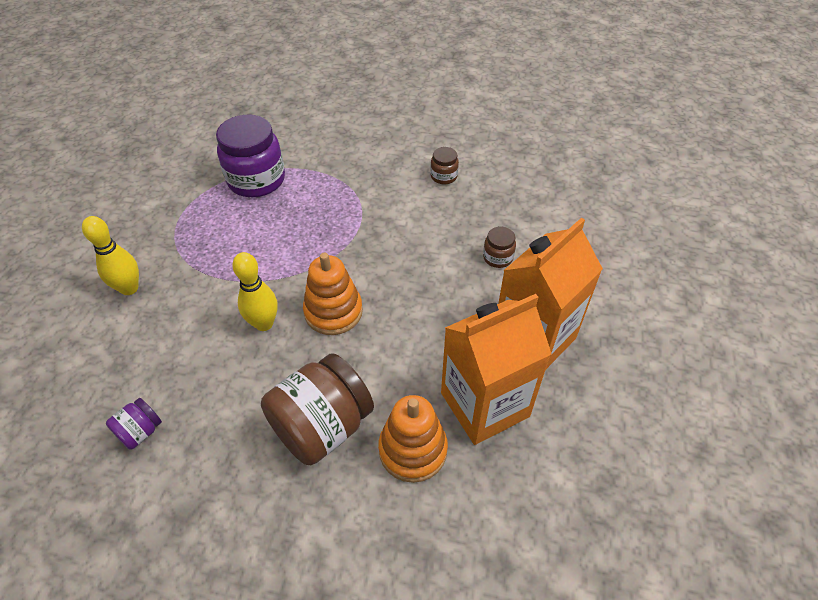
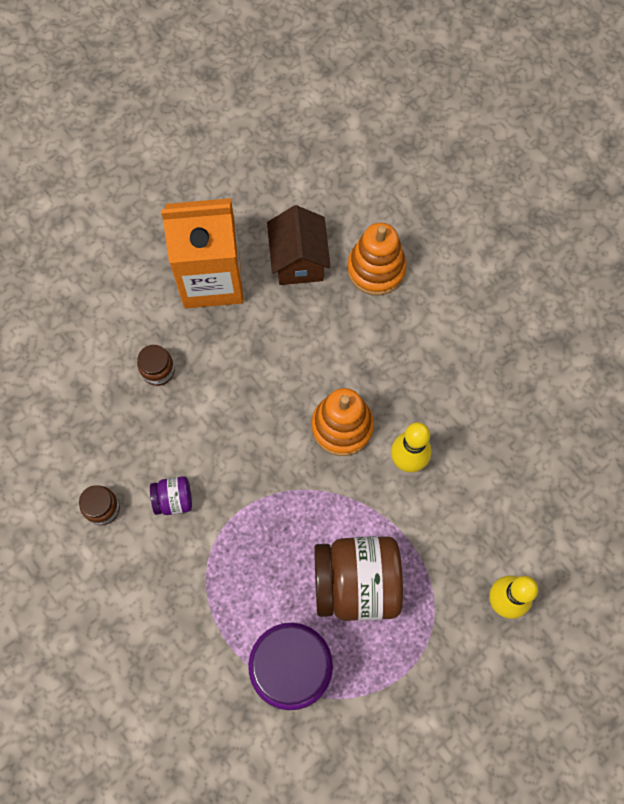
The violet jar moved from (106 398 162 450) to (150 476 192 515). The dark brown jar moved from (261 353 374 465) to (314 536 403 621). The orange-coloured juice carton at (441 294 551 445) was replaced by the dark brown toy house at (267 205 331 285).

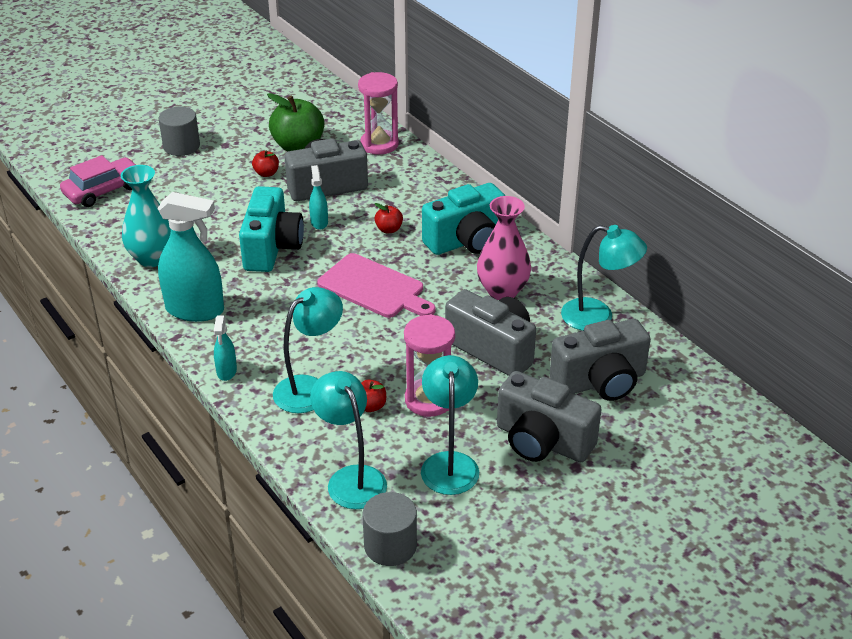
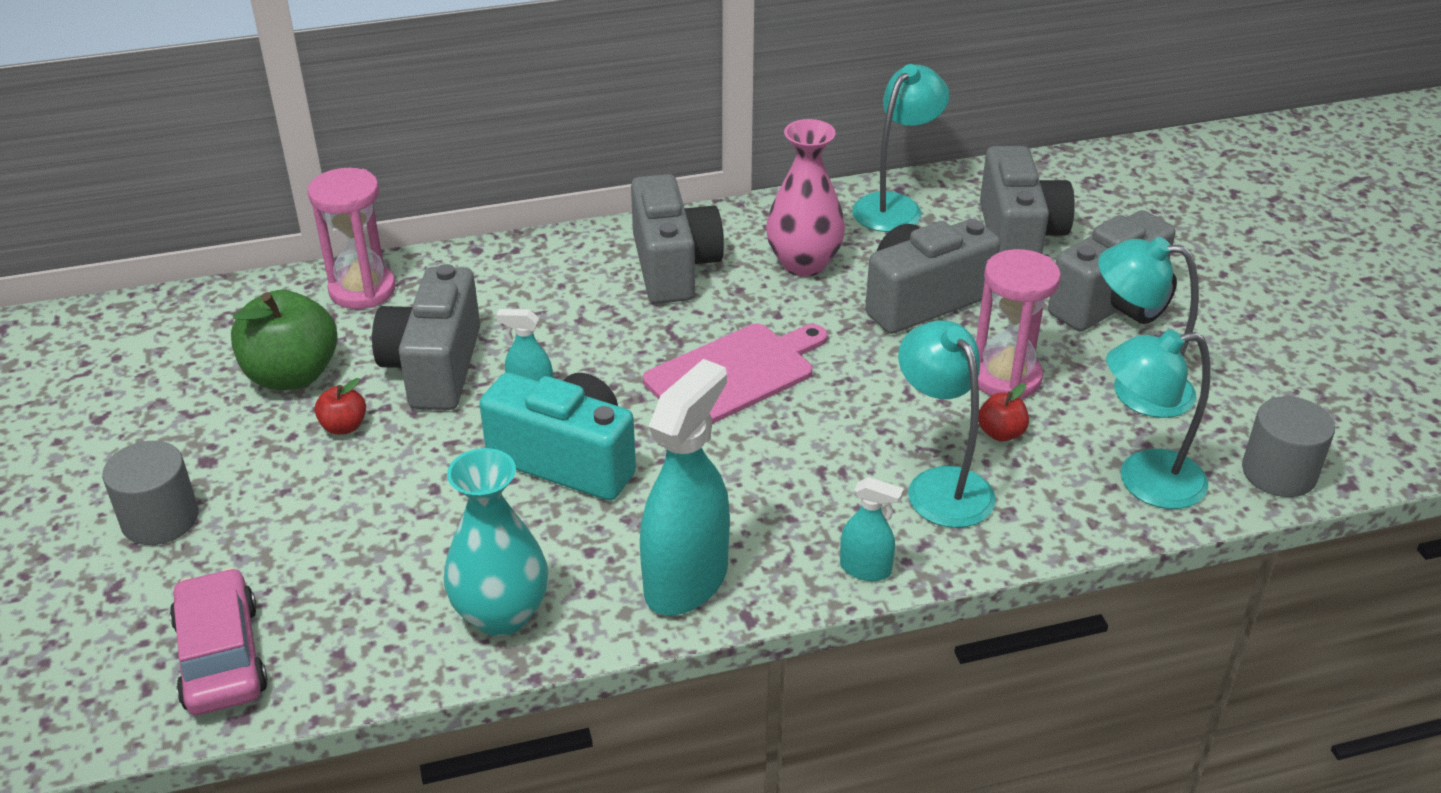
The red toy apple at (374 203 403 233) disappeared. The aqua compact camera at (422 183 505 255) became the ash-grey compact camera at (631 174 724 304).

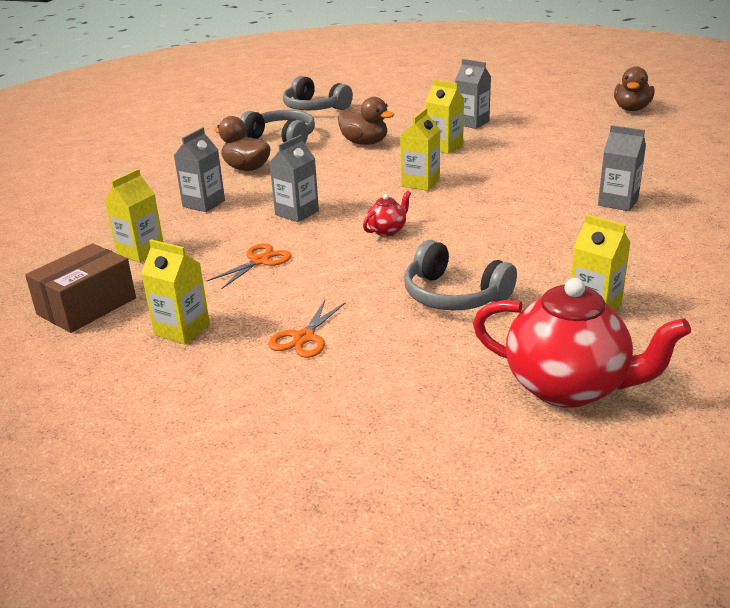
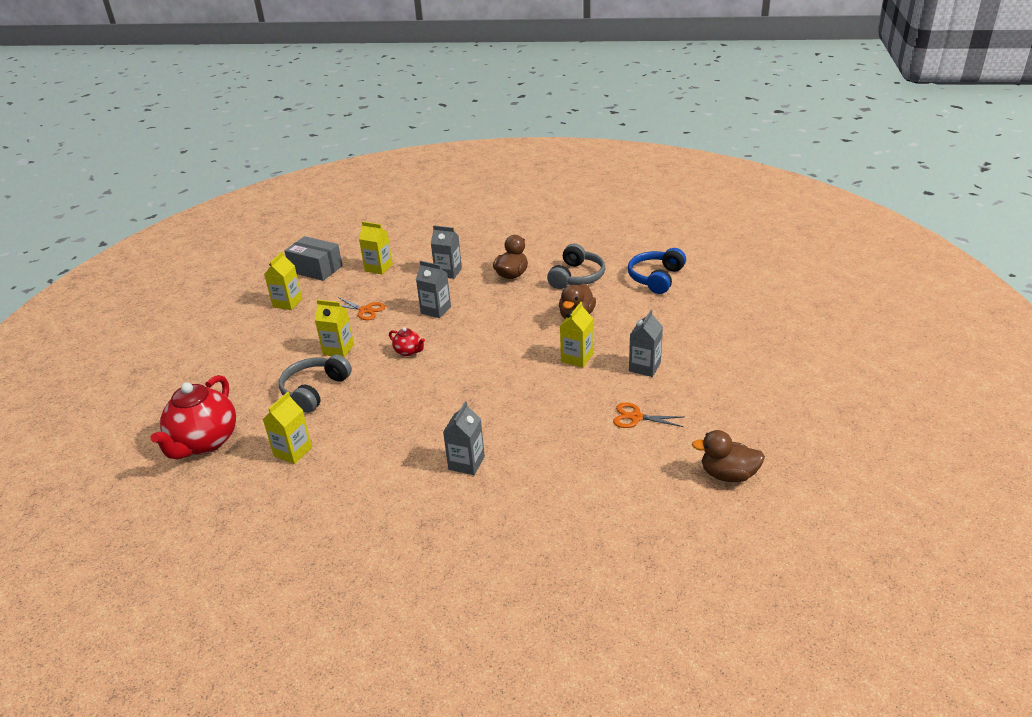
The dark brown package at (25 243 136 333) became the ash-grey package at (284 236 343 281). The orange-coloured scissors moved from (268 300 346 358) to (613 403 684 428). The ash-grey headset at (283 76 353 110) became the cobalt headset at (628 248 686 294). The bright yellow juice carton moved from (400 108 440 191) to (315 300 354 357).

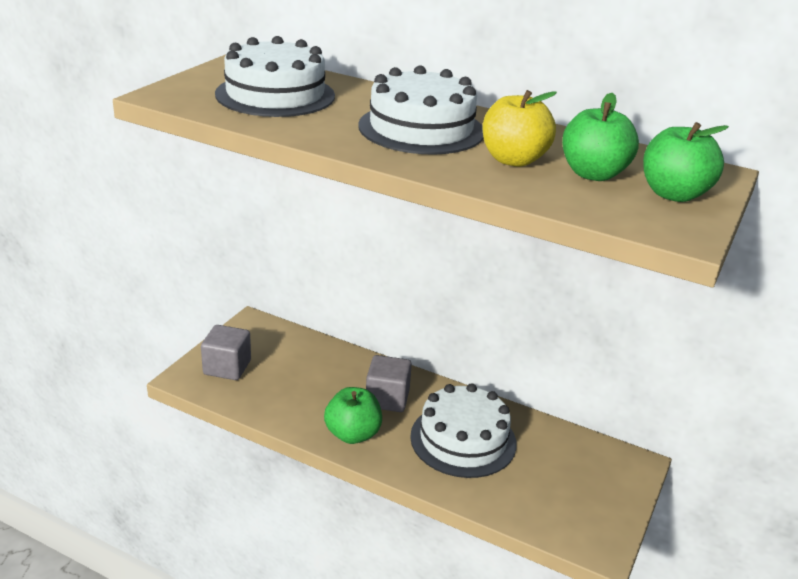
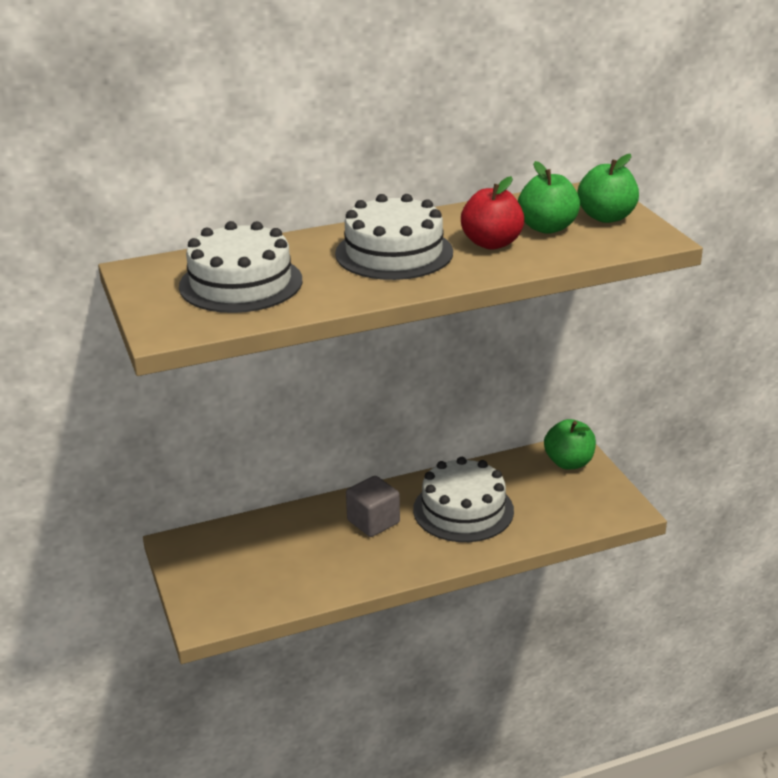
The ash-grey solid cube at (201 325 251 380) disappeared. The green toy apple moved from (324 387 382 444) to (544 419 596 469). The bright yellow toy apple at (482 90 557 167) became the red toy apple at (461 176 525 250).

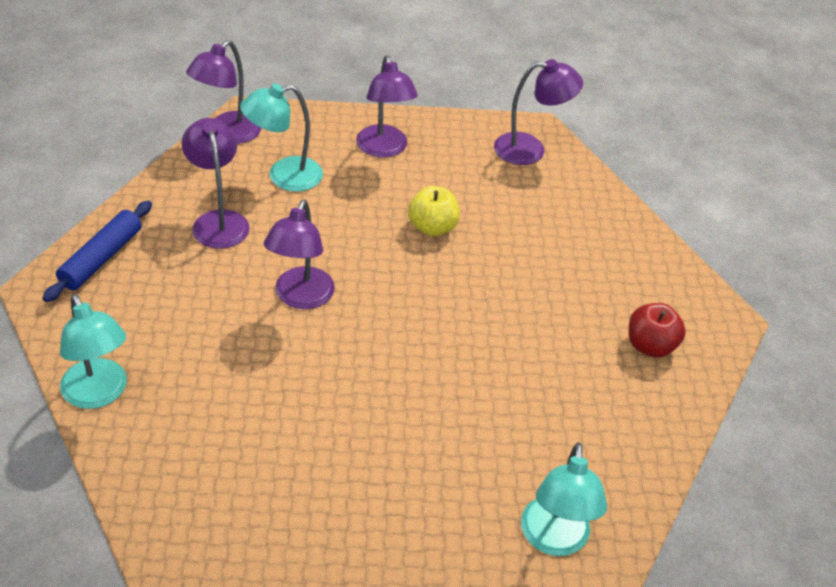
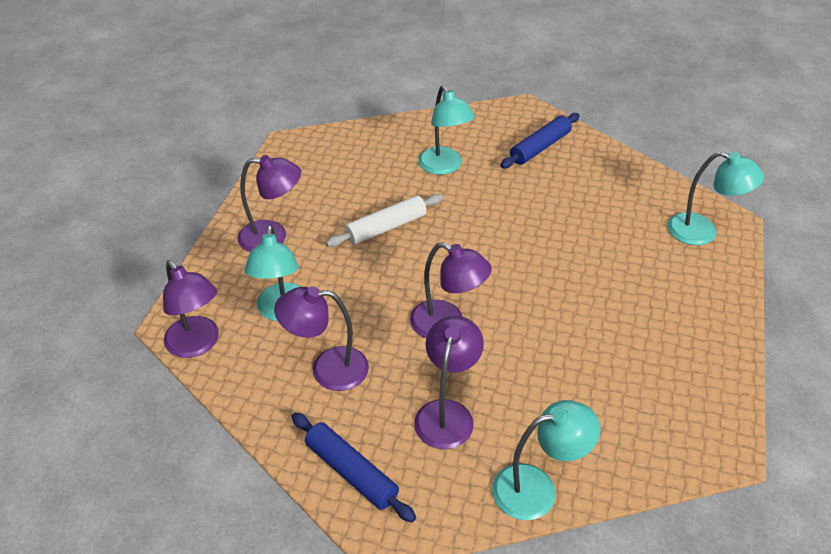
The bright yellow toy apple at (408 186 460 236) was replaced by the white pastry roller at (326 194 443 247). The violet desk lamp moved from (494 59 583 165) to (414 316 484 449). The red toy apple at (629 303 686 358) was replaced by the cobalt pastry roller at (500 113 580 168). The aqua desk lamp at (418 86 475 175) appeared.

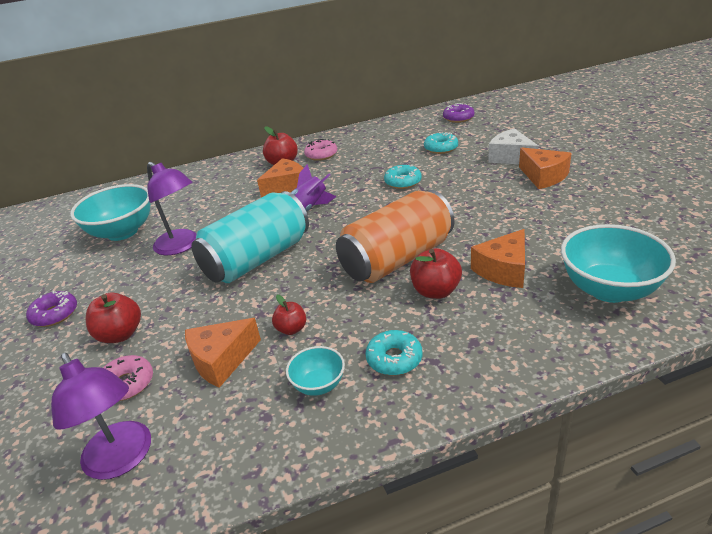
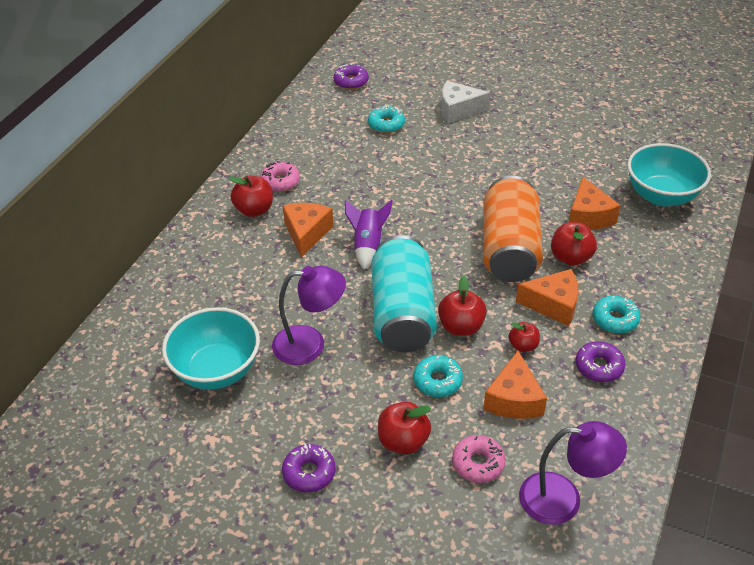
The aqua serving bowl at (286 346 345 396) was replaced by the violet donut at (576 341 626 382). The aqua donut moved from (384 165 422 189) to (414 355 463 397). The orange-coloured cheese wedge moved from (519 148 572 189) to (516 269 578 326). The red toy apple at (438 276 487 336) appeared.

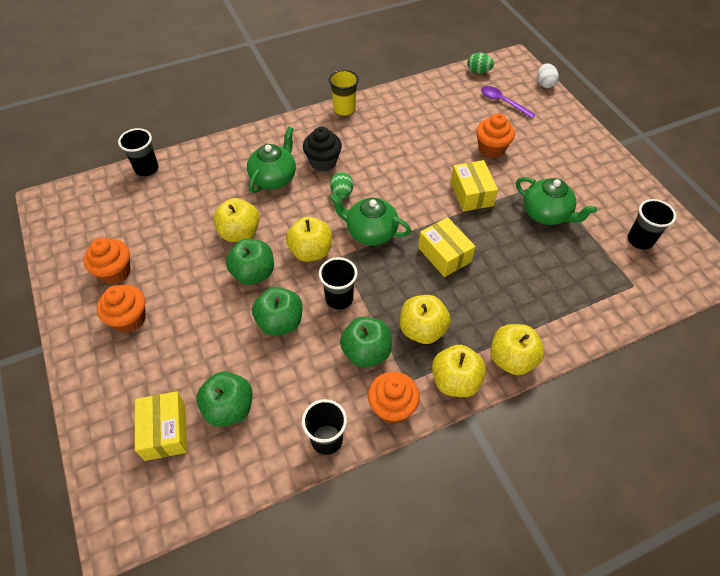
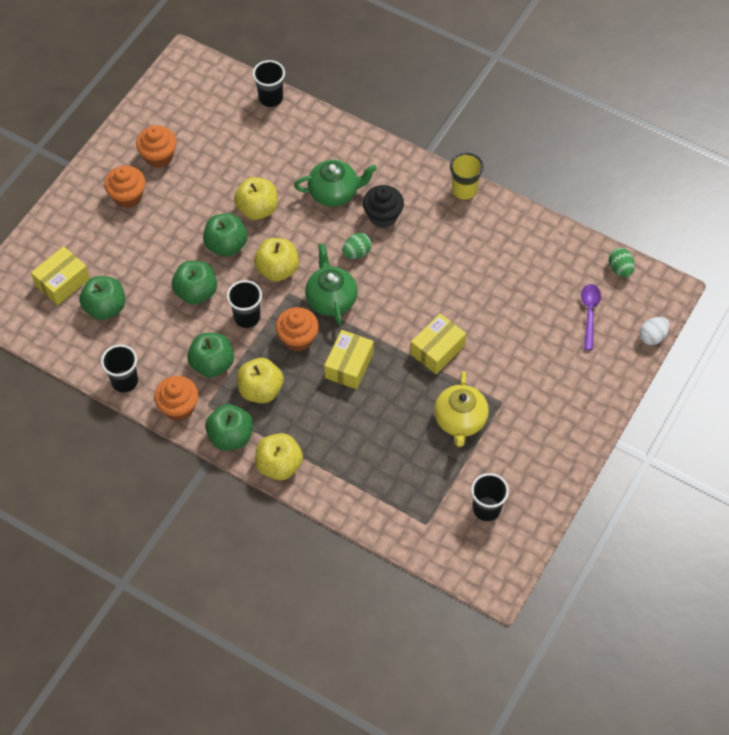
The bright yellow toy apple at (432 345 486 397) became the green toy apple at (205 404 253 450). The orange-coloured muffin moved from (476 113 515 158) to (276 307 319 352). The green tea pot at (516 177 597 225) became the bright yellow tea pot at (434 371 489 447).

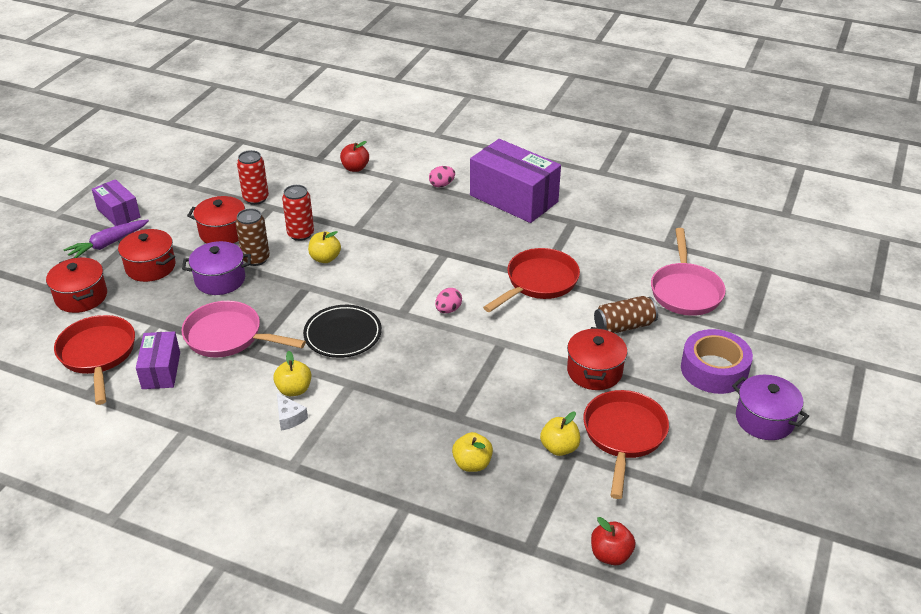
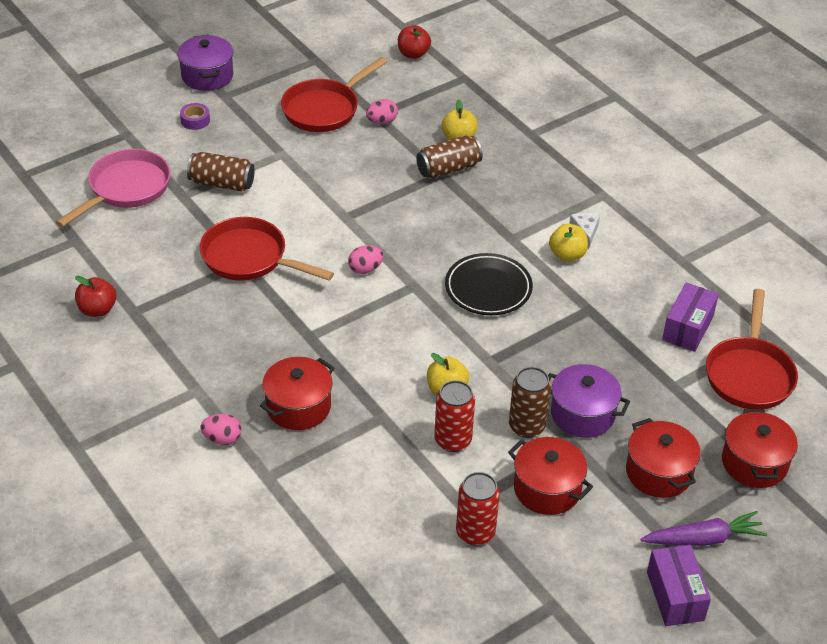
The rose-pink skillet at (182 301 306 358) disappeared. The red toy apple moved from (340 141 369 172) to (75 276 116 317). The violet package at (470 139 561 223) disappeared. The red skillet at (483 248 580 312) turned 45 degrees clockwise. The bright yellow toy apple at (540 412 580 456) was replaced by the rose-pink toy egg at (366 99 398 124). The red pot moved from (567 327 627 390) to (260 357 334 430). The violet sticky tape at (681 329 753 394) changed to 0.45 times the size. The dark brown soda can at (416 136 483 179) appeared.

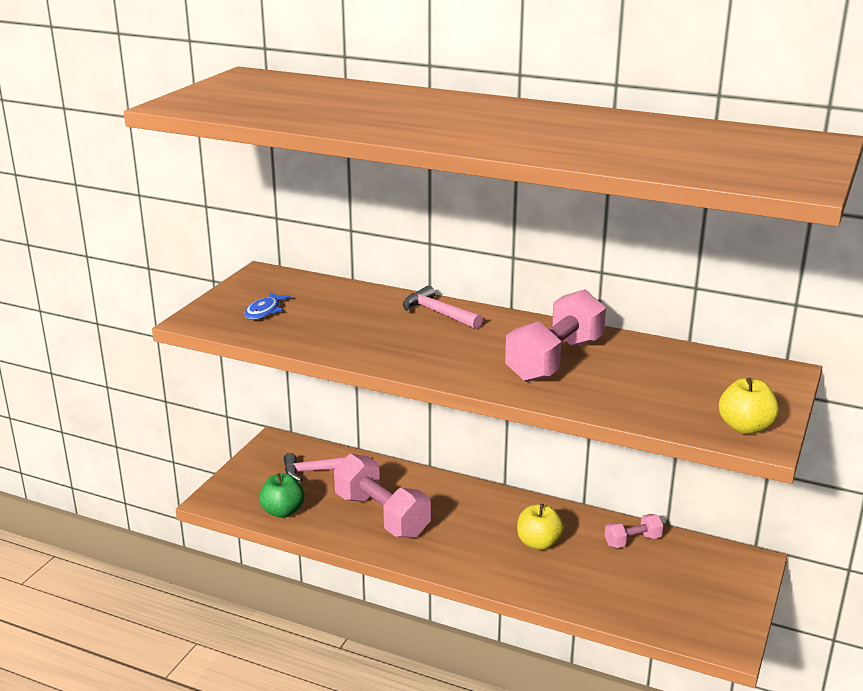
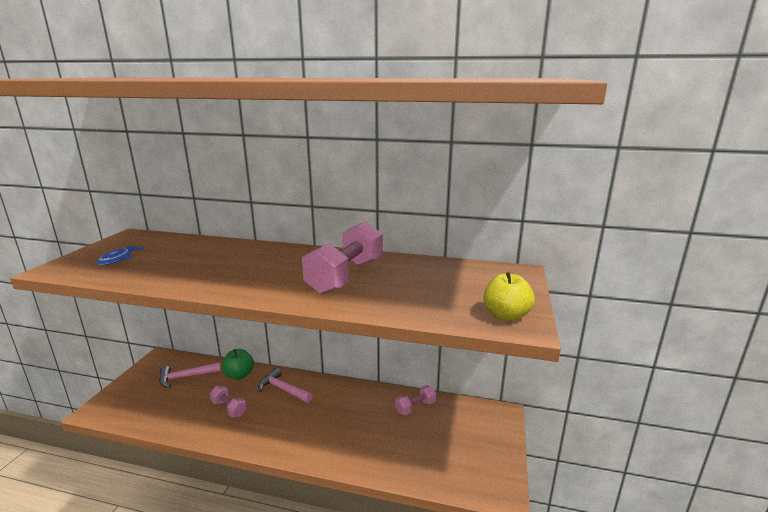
The green toy apple moved from (259 473 304 518) to (222 349 254 380). The rose-pink hand weight at (334 454 431 538) changed to 0.50 times the size. The rose-pink claw hammer moved from (403 286 483 329) to (258 368 313 403). The bright yellow toy apple at (517 504 564 550) disappeared.

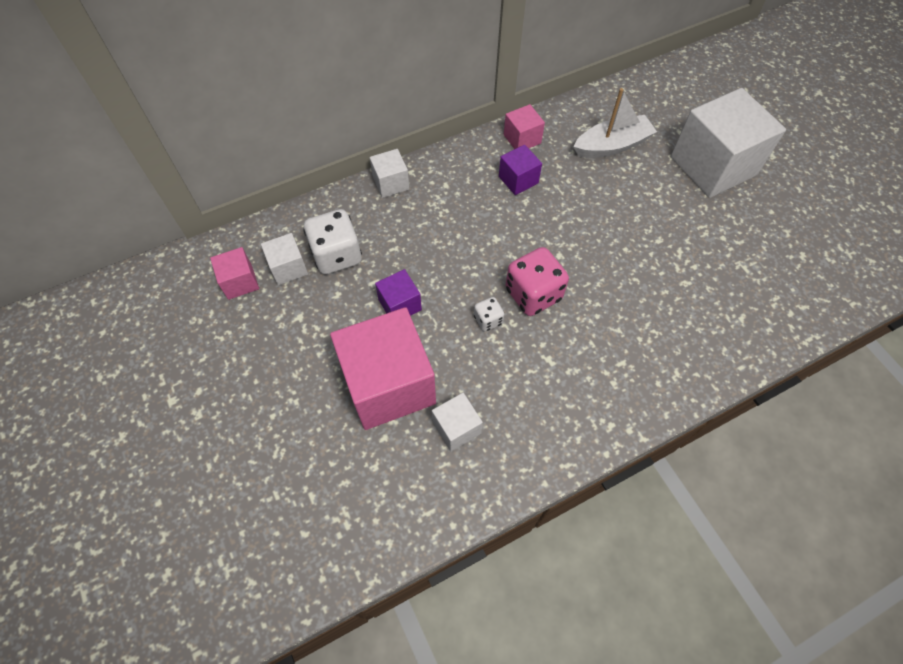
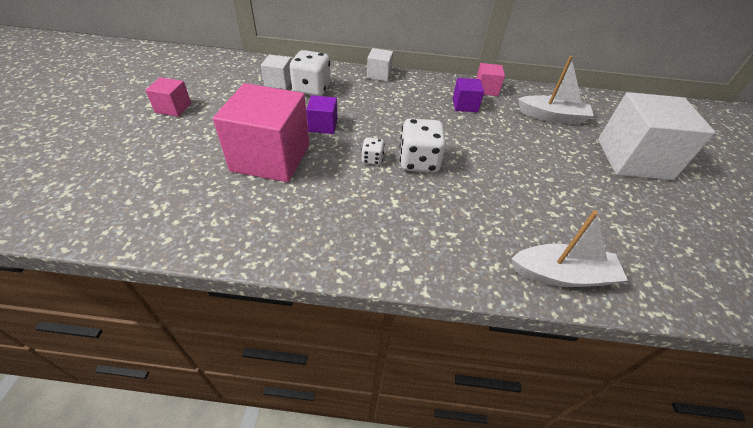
The rose-pink solid cube moved from (210 247 259 300) to (145 77 191 117). The white solid cube at (432 393 483 451) disappeared. The rose-pink dice at (506 247 569 316) became the white dice at (400 118 446 172). The white boat at (511 210 628 287) appeared.

